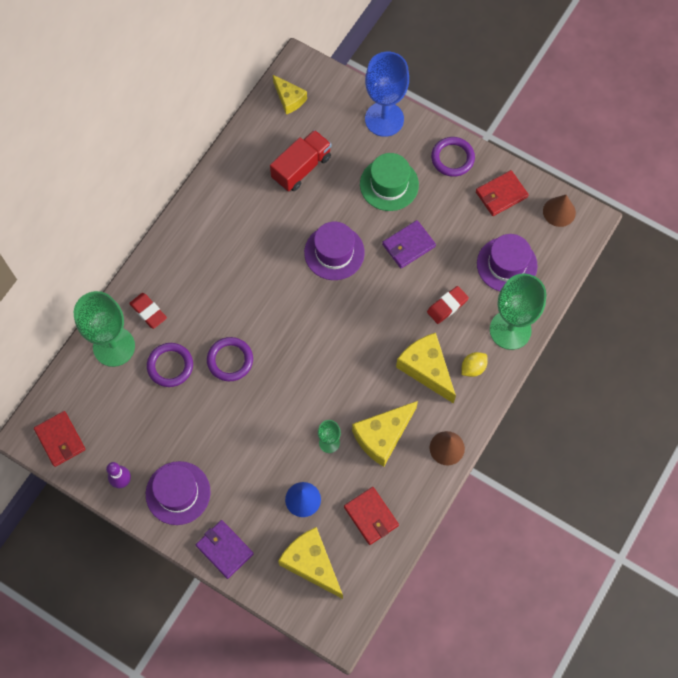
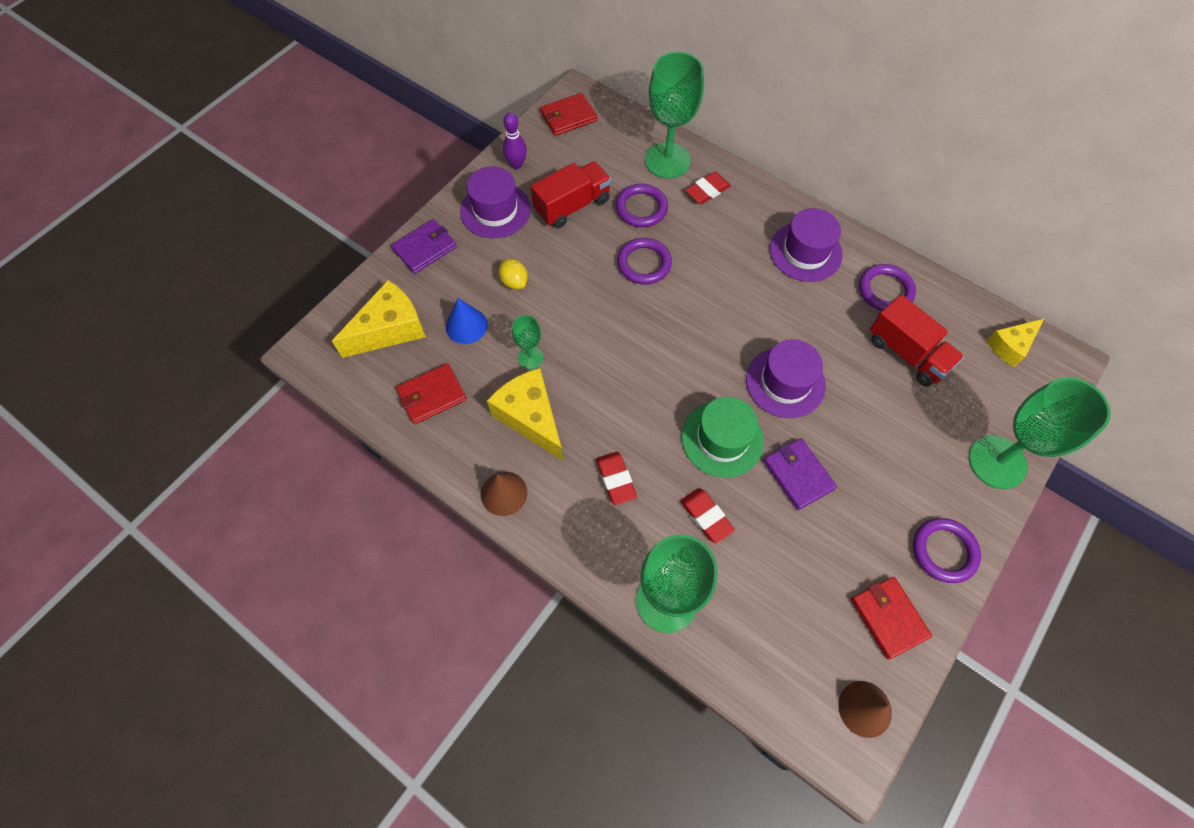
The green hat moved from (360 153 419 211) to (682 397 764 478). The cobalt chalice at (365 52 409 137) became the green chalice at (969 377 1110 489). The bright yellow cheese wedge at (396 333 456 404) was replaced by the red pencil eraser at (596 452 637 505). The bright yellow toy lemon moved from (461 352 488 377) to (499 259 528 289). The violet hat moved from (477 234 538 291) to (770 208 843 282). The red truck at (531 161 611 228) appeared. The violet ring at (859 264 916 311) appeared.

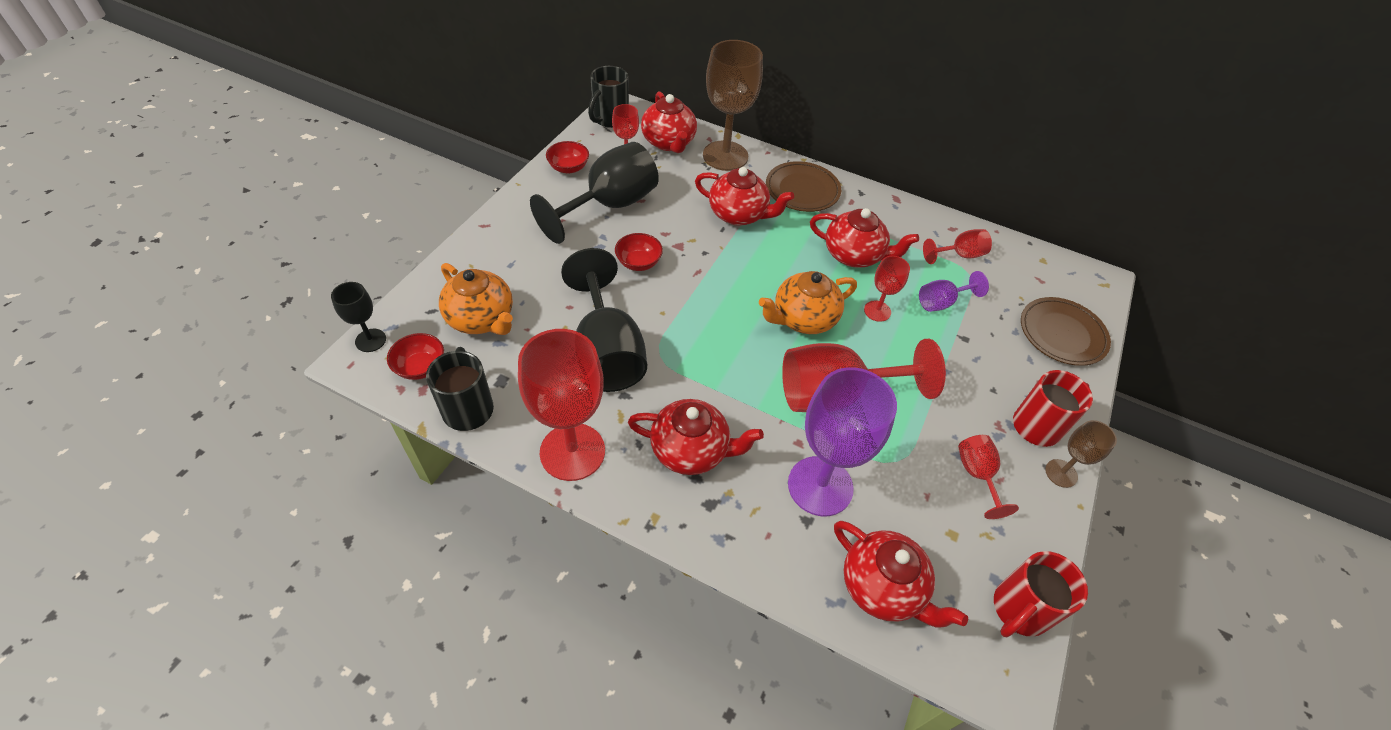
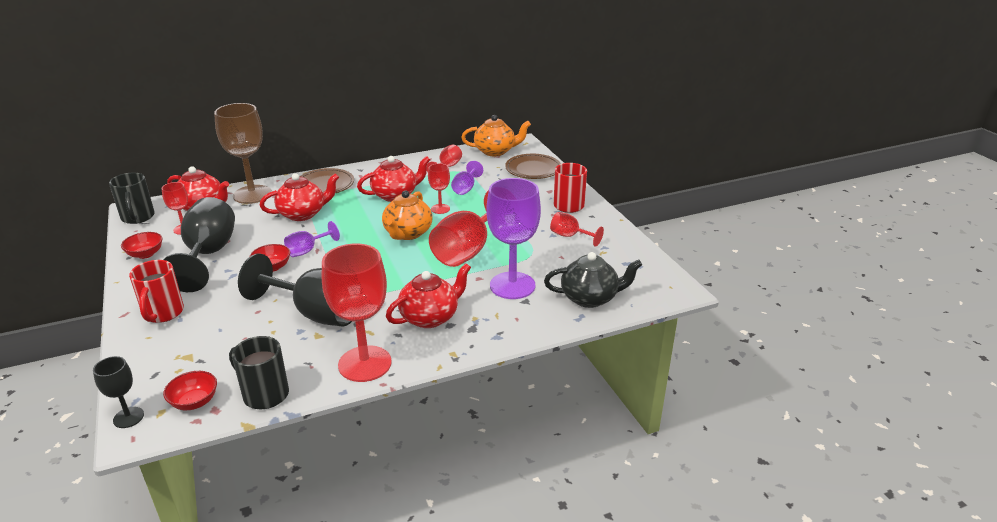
The orange-coloured tea pot moved from (439 263 513 335) to (461 115 531 156). The red tea pot at (834 521 968 627) became the ebony tea pot at (544 252 642 308). The red tea mug moved from (994 551 1088 637) to (129 260 184 323). The dark brown chalice at (1045 420 1117 488) disappeared. The violet chalice at (284 221 340 257) appeared.

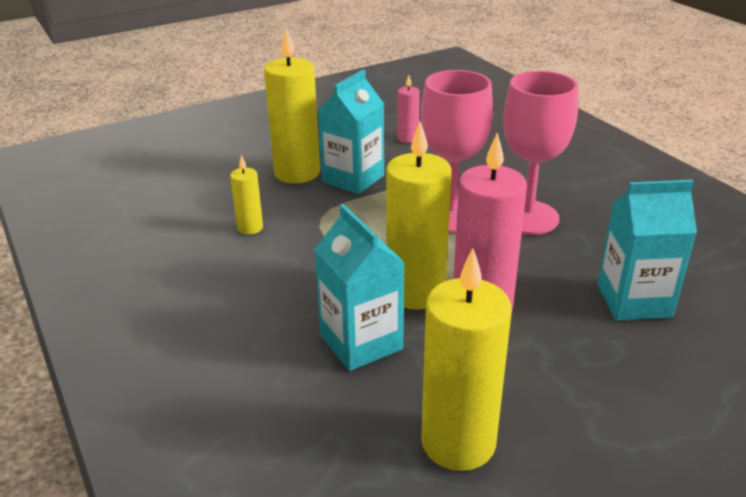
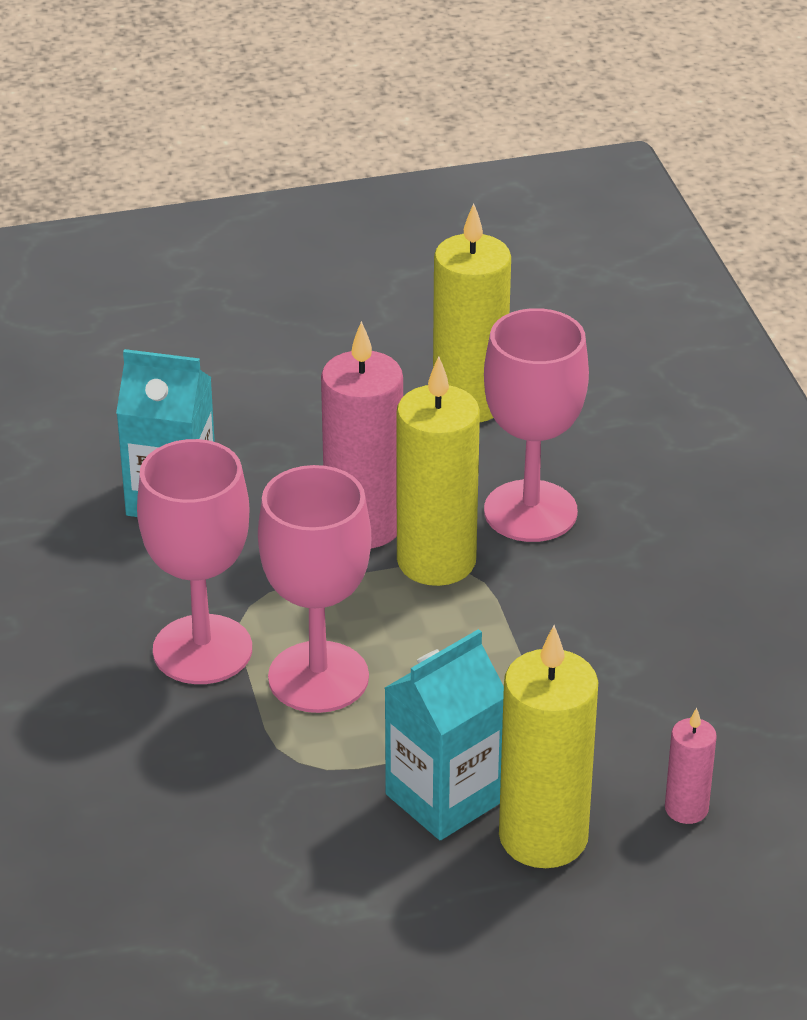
The bright yellow candle at (230 155 263 235) disappeared. The aqua juice carton at (314 204 405 371) was replaced by the rose-pink chalice at (484 308 589 542). The rose-pink candle moved from (397 75 420 143) to (665 708 717 824).

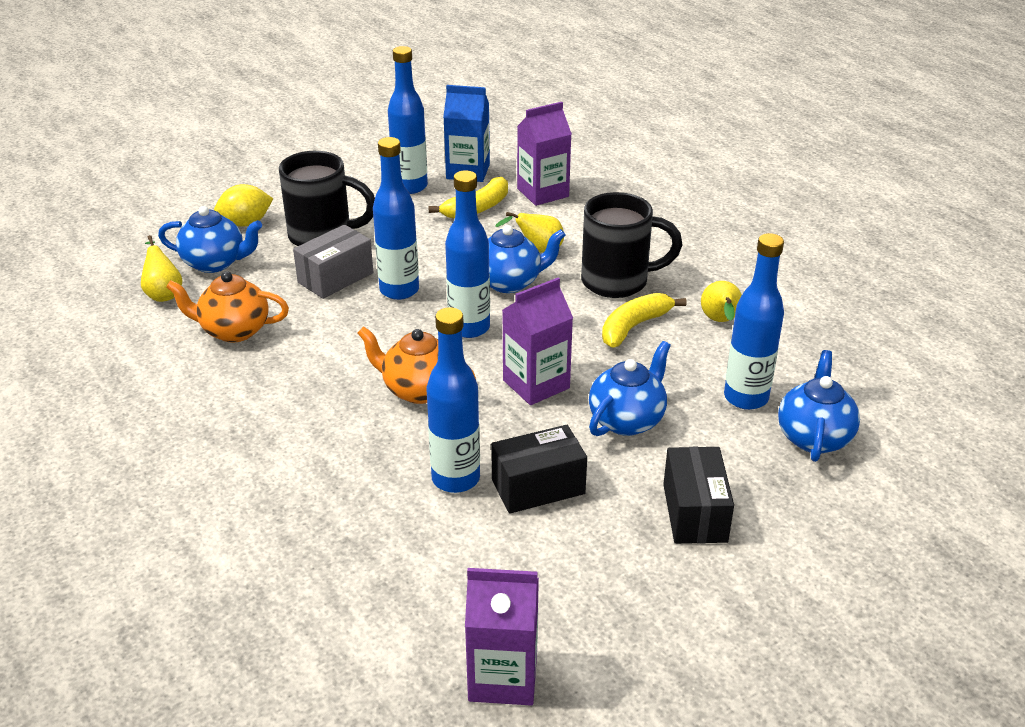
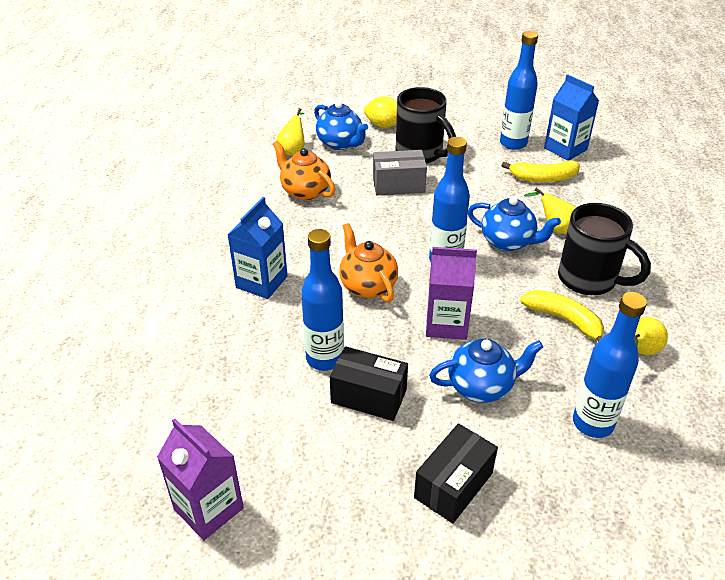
The cobalt drink bottle at (373 137 419 300) disappeared. The violet juice carton at (517 102 572 206) disappeared. The bright yellow banana fruit at (602 293 687 348) turned 45 degrees clockwise. The cobalt tea pot at (778 350 860 462) disappeared. The cobalt juice carton at (228 197 287 299) appeared.

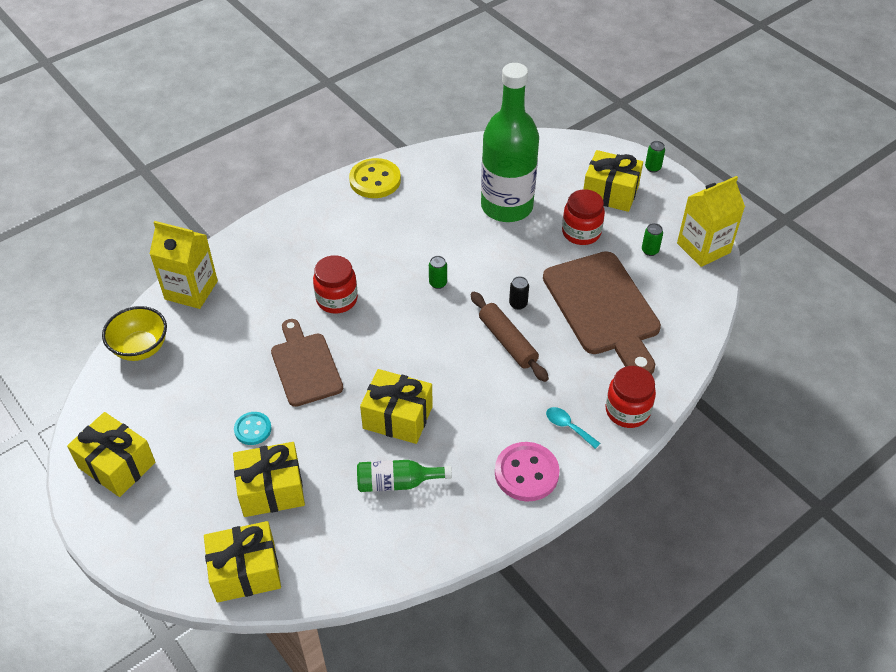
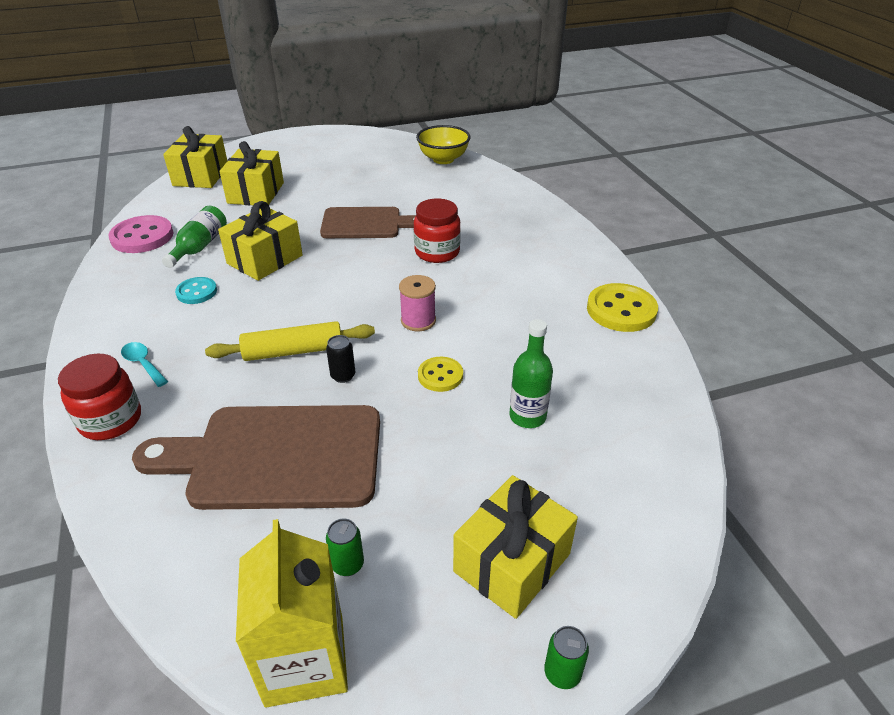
The bright yellow wrapped gift at (67 412 155 497) disappeared. The bright yellow juice carton at (150 221 218 309) disappeared. The aqua button moved from (234 412 272 445) to (175 277 217 304). The green soda can at (429 256 447 289) was replaced by the rose-pink spool at (399 275 436 331). The dark brown pastry roller at (471 292 549 382) became the bright yellow pastry roller at (205 321 375 361). The green drink bottle at (481 63 539 222) changed to 0.45 times the size. The rose-pink button moved from (495 442 560 502) to (108 215 174 253). The aqua teaspoon at (546 407 600 449) turned 105 degrees counterclockwise. The red jar at (562 189 605 245) disappeared. The bright yellow button at (418 357 463 392) appeared.

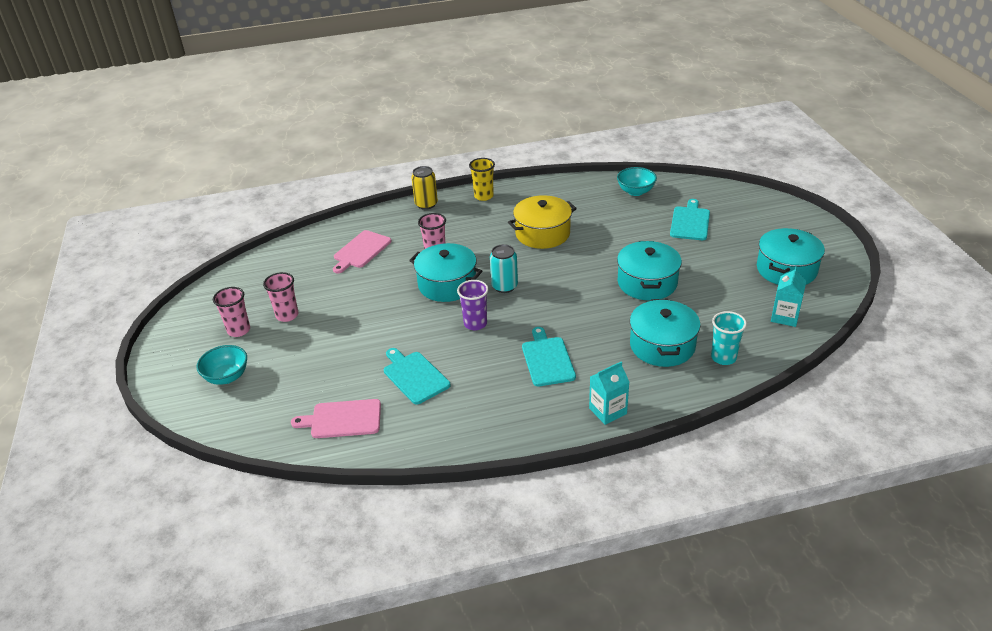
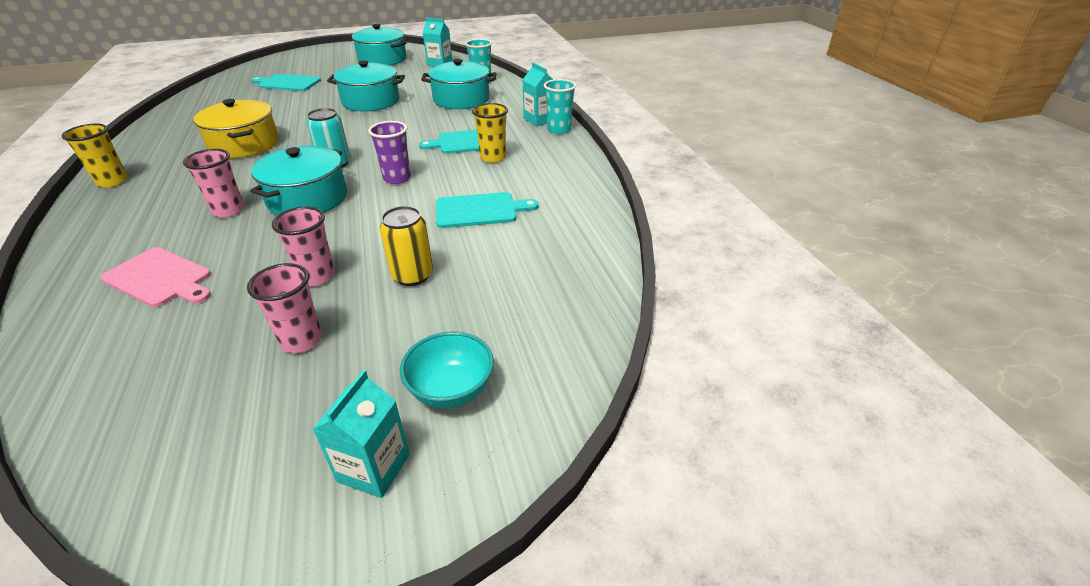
The rose-pink beaker moved from (213 287 250 337) to (272 206 335 286). The rose-pink bread board at (291 399 381 438) disappeared. The aqua bread board at (384 348 450 404) turned 150 degrees counterclockwise. The bright yellow soda can moved from (411 166 438 210) to (380 206 433 286). The aqua serving bowl at (617 167 657 196) disappeared. The aqua juice carton at (313 370 410 498) appeared. The bright yellow beaker at (472 103 508 163) appeared. The aqua beaker at (544 79 576 134) appeared.

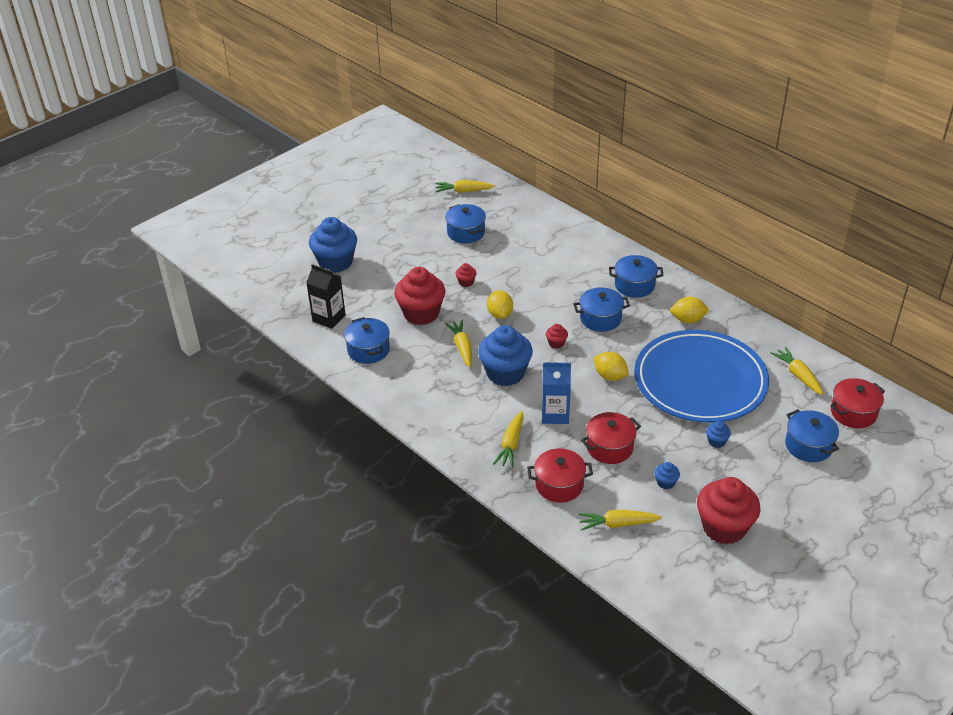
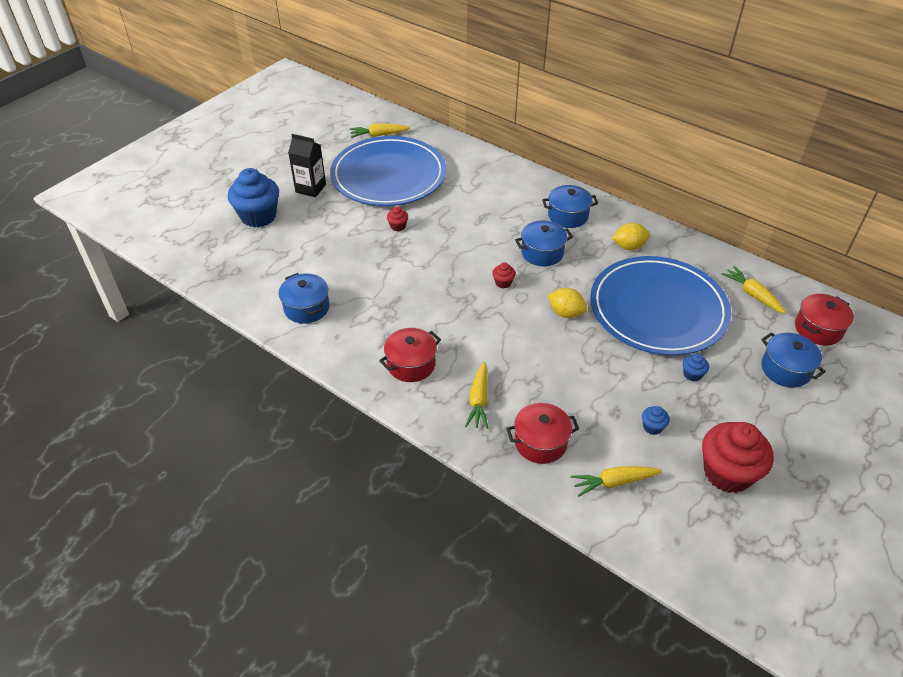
The ebony juice carton moved from (306 264 346 329) to (288 134 326 197). The red muffin at (394 267 446 325) disappeared. The cobalt pot at (445 204 486 244) was replaced by the cobalt flat dish at (330 136 446 206). The bright yellow root vegetable at (445 320 472 368) disappeared. The cobalt muffin at (478 325 533 386) disappeared. The bright yellow toy lemon at (487 290 513 319) disappeared. The cobalt juice carton at (542 362 571 424) disappeared. The red pot moved from (581 412 641 464) to (379 328 441 382).

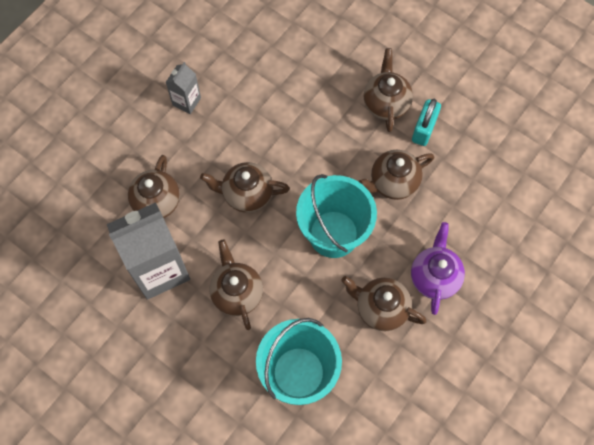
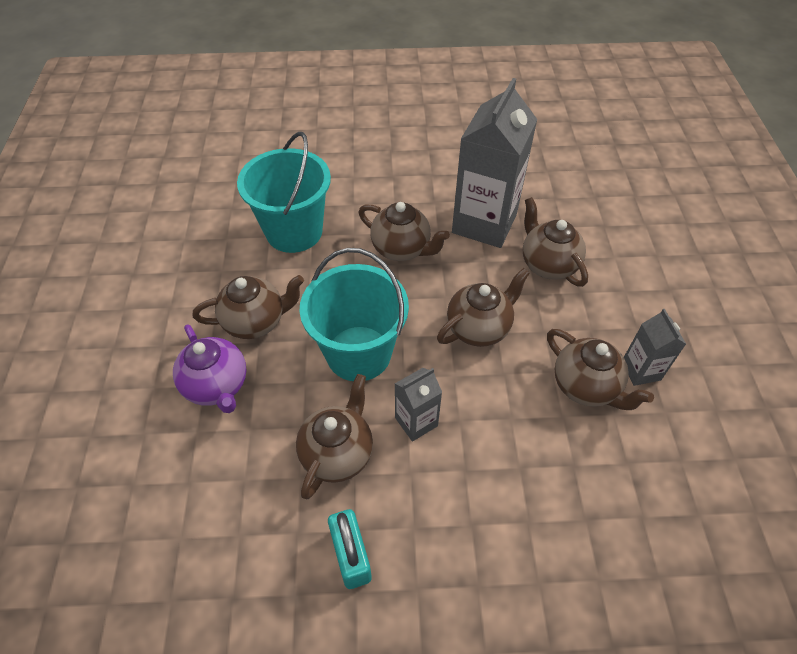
The dark brown tea pot moved from (364 48 413 132) to (547 329 654 410). The ash-grey juice carton at (395 368 442 442) appeared.

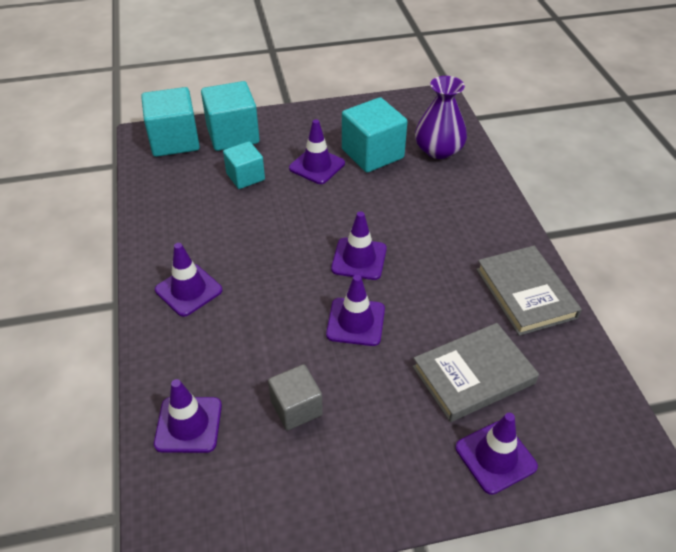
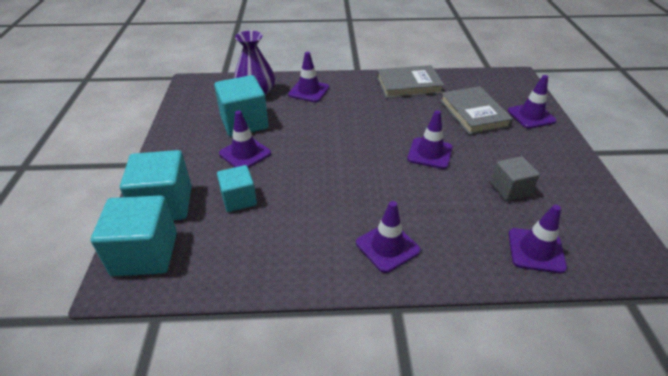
The violet road cone moved from (331 211 387 280) to (288 52 329 102).

